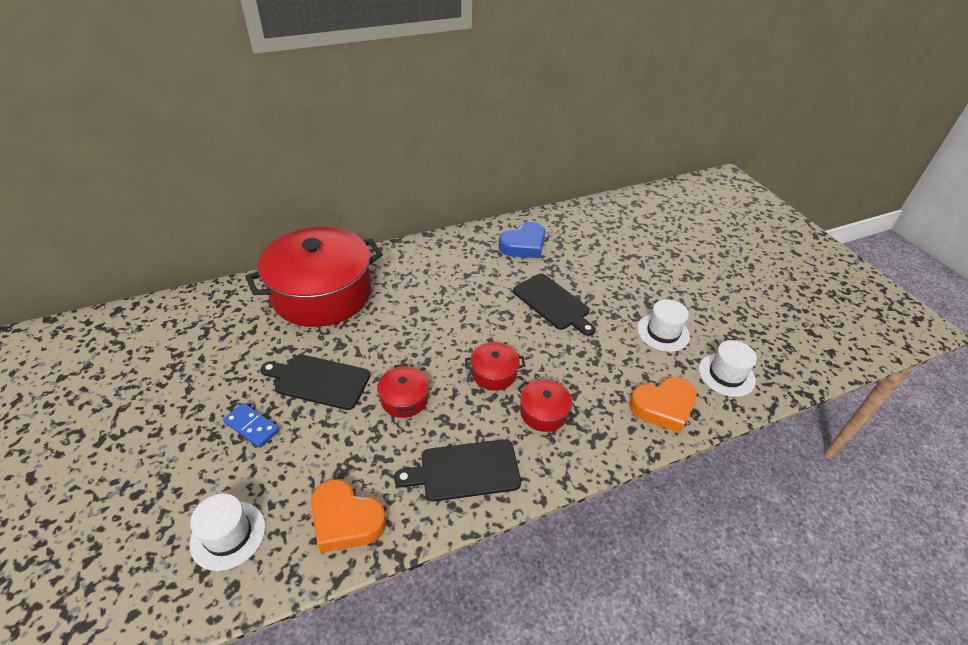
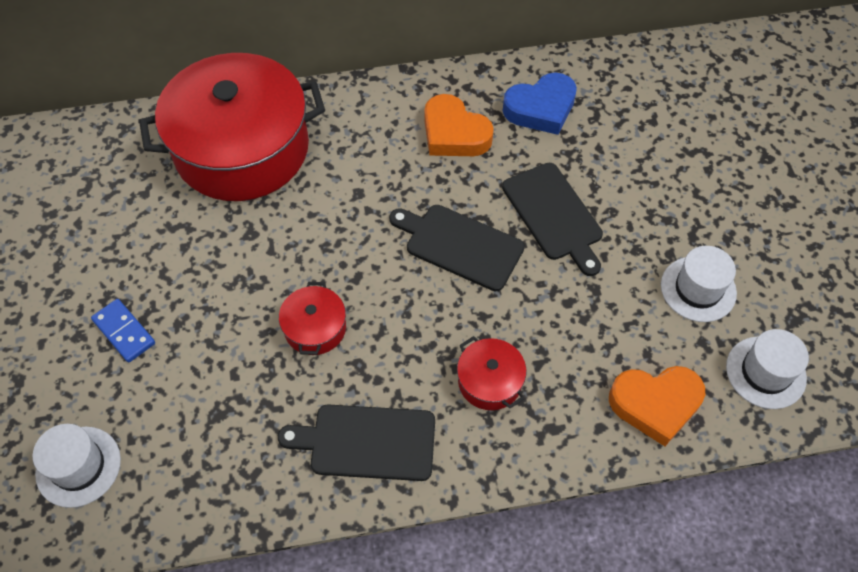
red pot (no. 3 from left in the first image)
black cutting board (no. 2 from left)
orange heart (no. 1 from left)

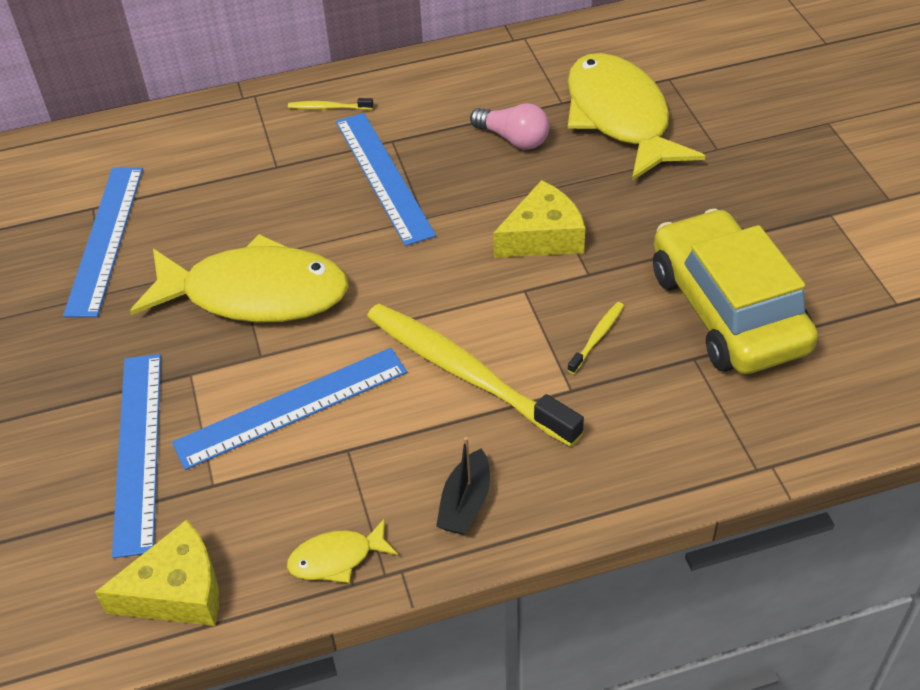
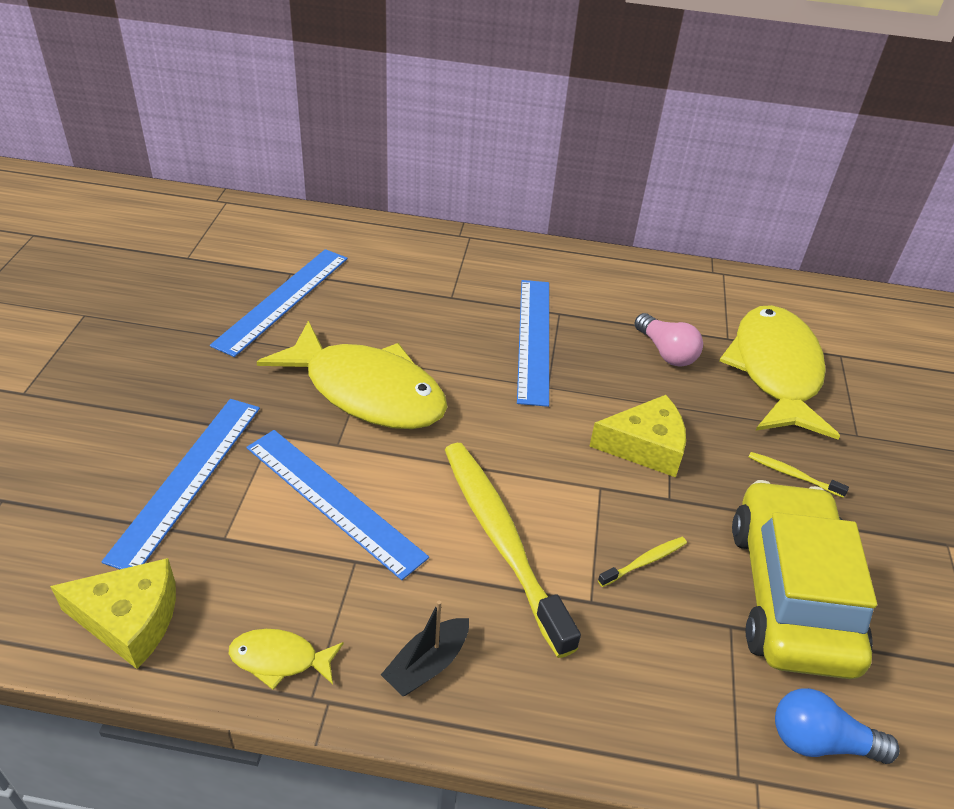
blue light bulb
yellow toothbrush (no. 3 from left)
blue ruler (no. 3 from left)

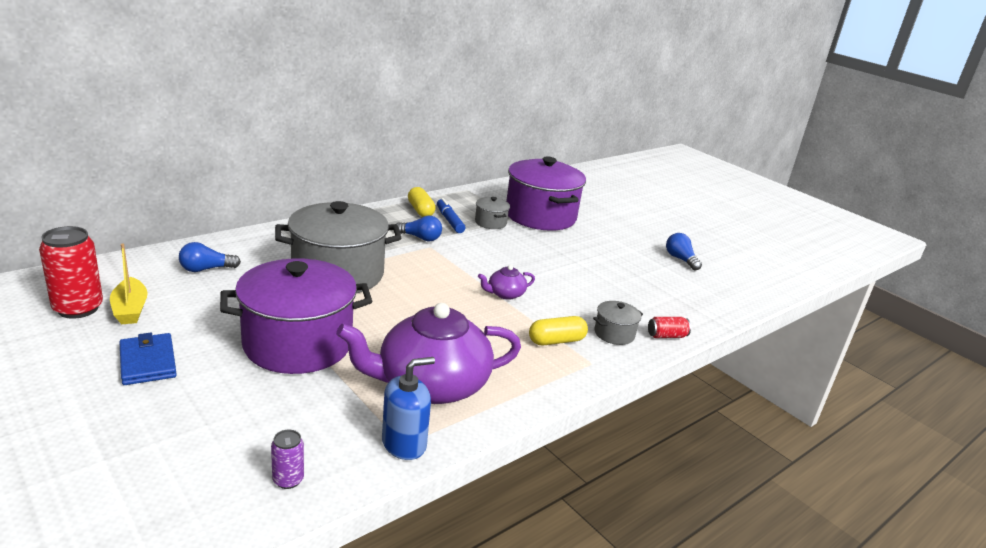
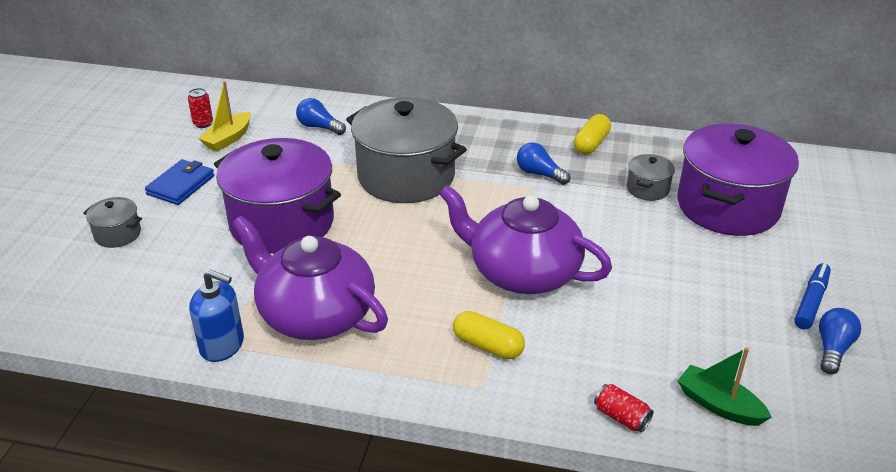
purple can
green boat
blue marker
grey pot (no. 1 from left)
blue light bulb (no. 2 from left)
red can (no. 1 from left)
purple teapot (no. 2 from left)

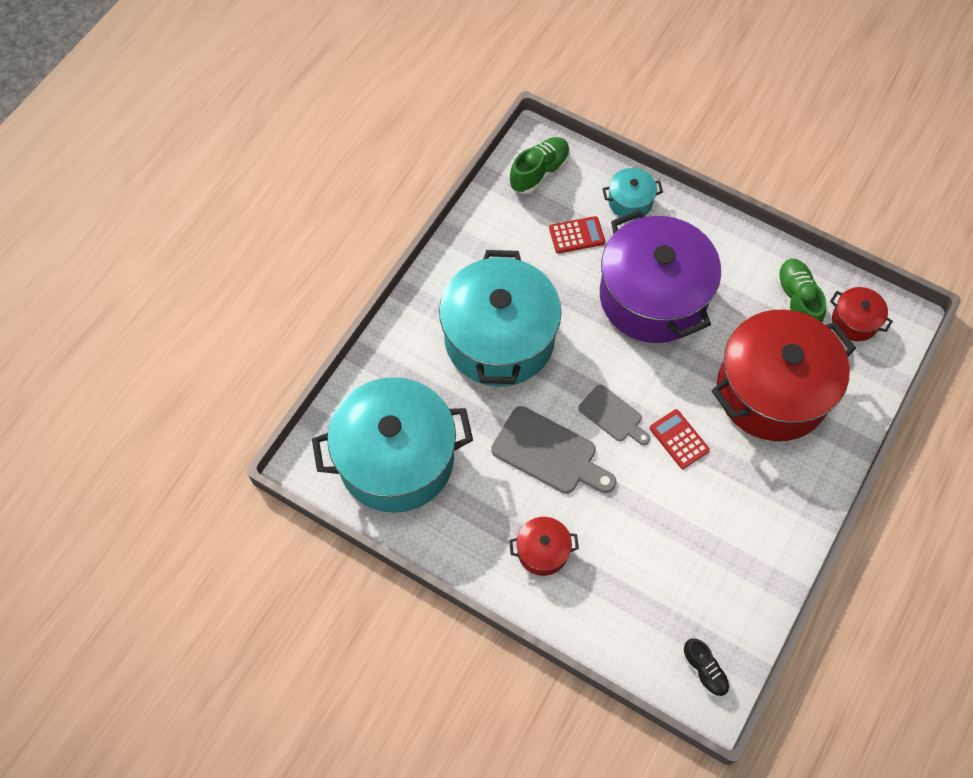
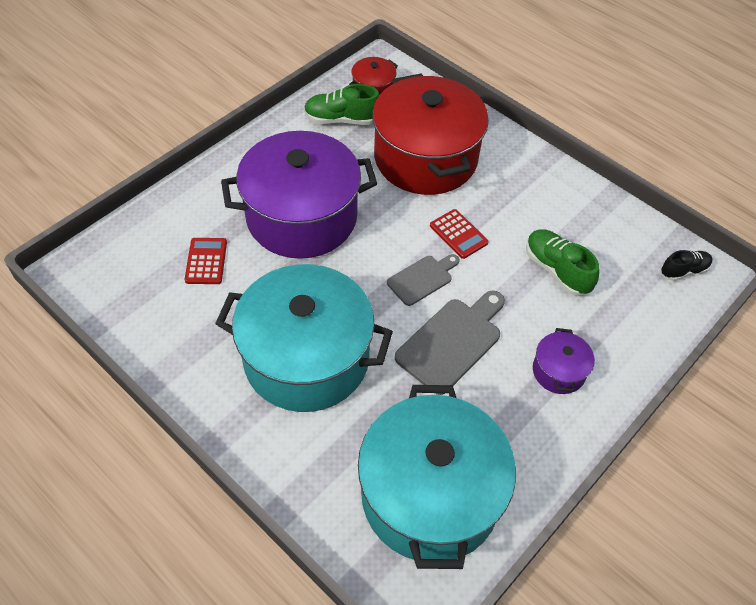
turquoise pot (no. 3 from left in the first image)
green shoe (no. 2 from left)
purple pot (no. 2 from left)
red calculator (no. 2 from left)

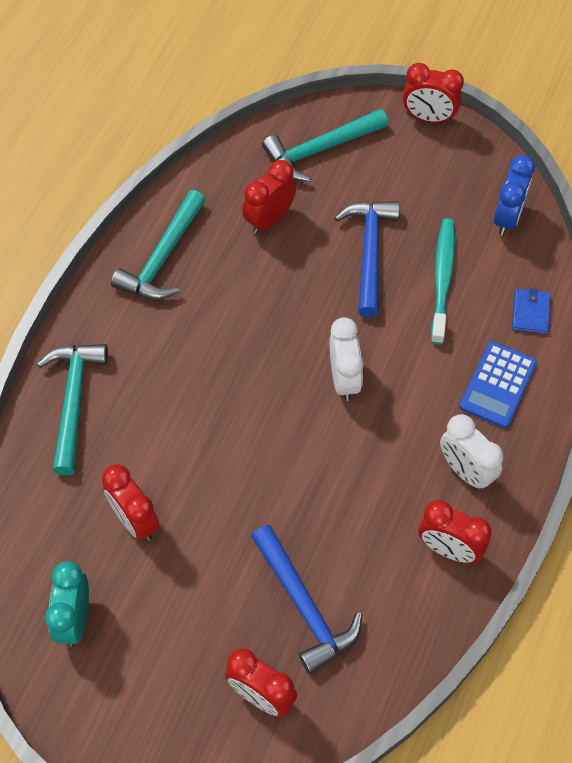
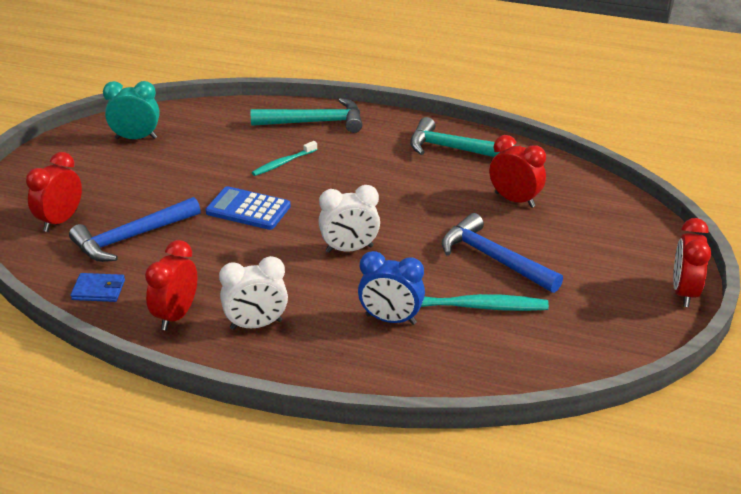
red clock (no. 1 from left in the first image)
turquoise hammer (no. 3 from left in the first image)
turquoise toothbrush (no. 1 from left)
blue calculator
blue clock
blue wallet
blue hammer (no. 2 from left)
white clock (no. 1 from left)

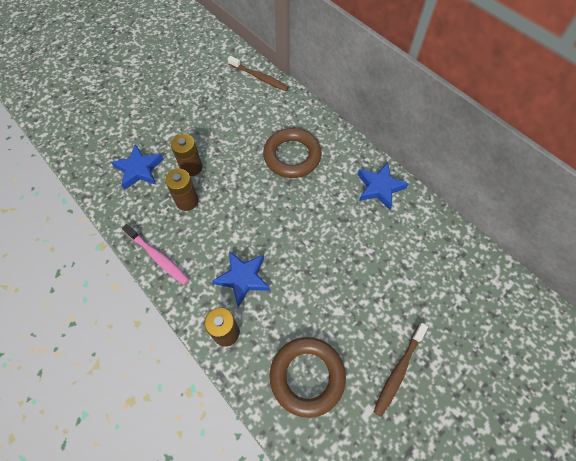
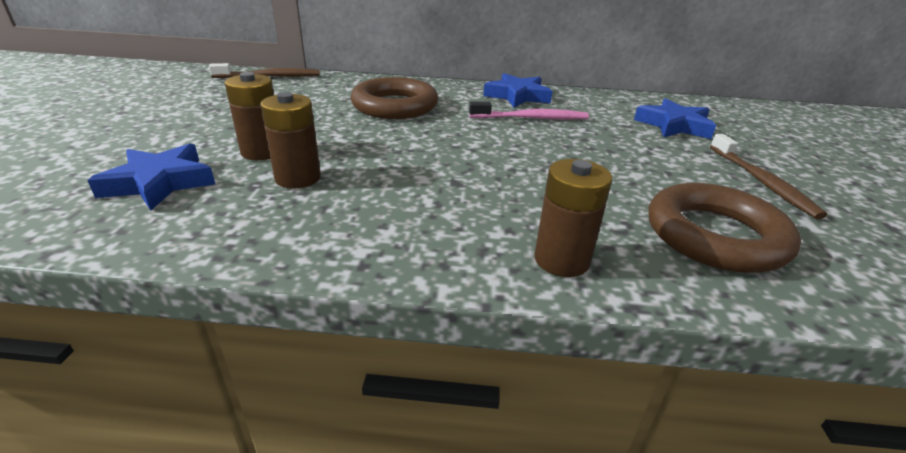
pink toothbrush
blue star (no. 3 from left)

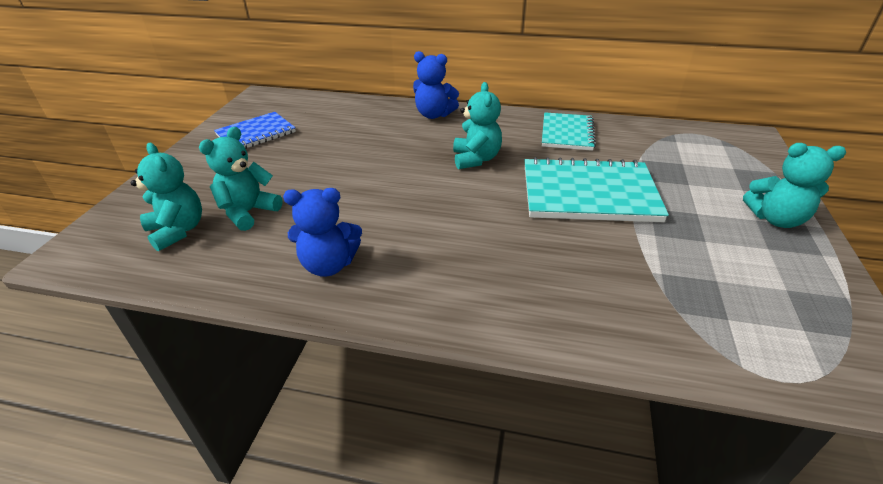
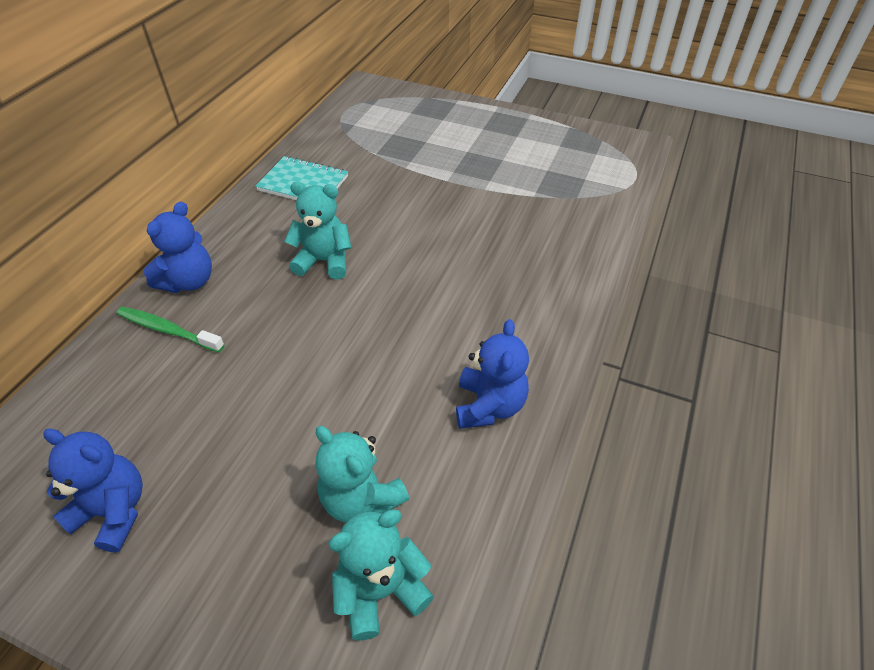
turquoise notebook (no. 2 from left in the first image)
turquoise teddy bear (no. 4 from left in the first image)
green toothbrush
blue teddy bear (no. 1 from left)

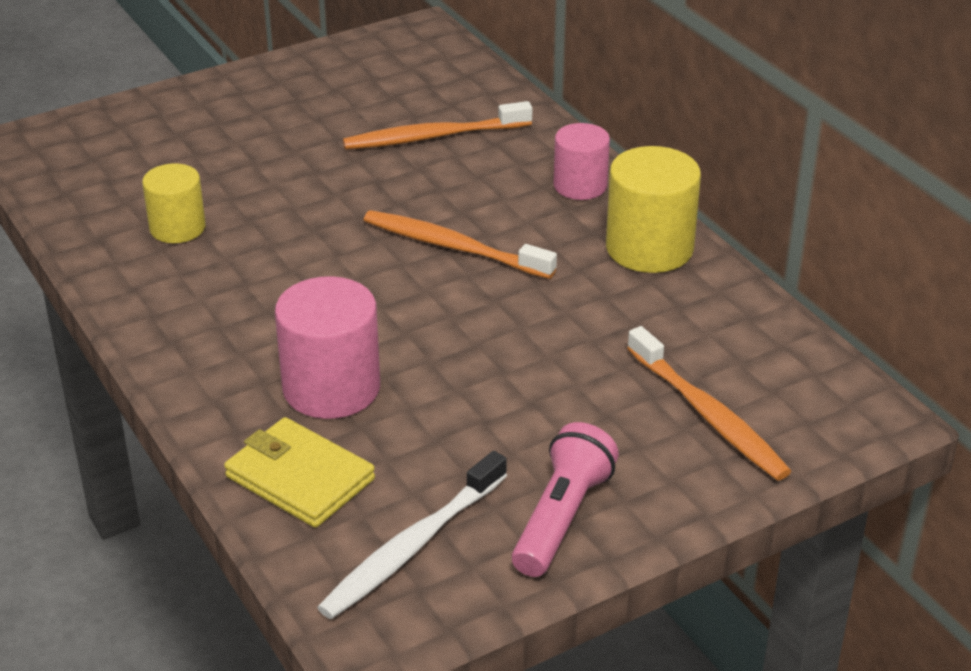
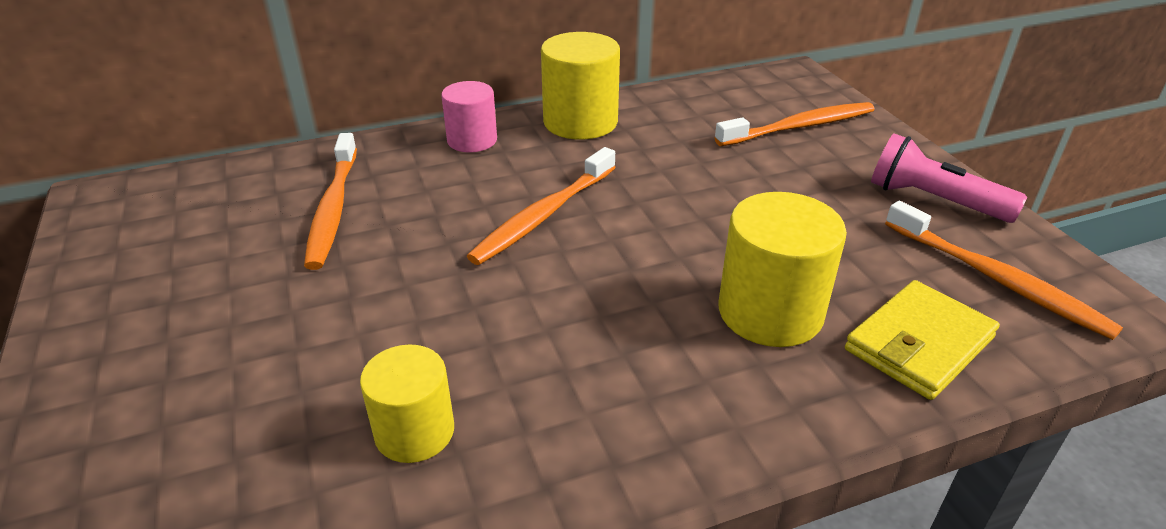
yellow cylinder (no. 3 from left)
orange toothbrush (no. 4 from left)

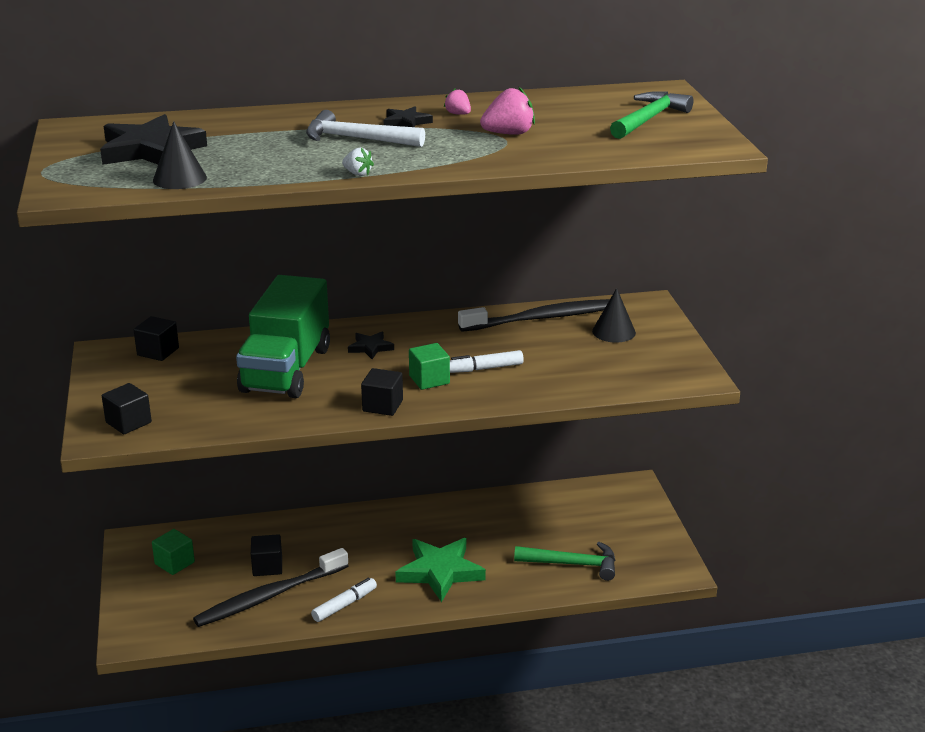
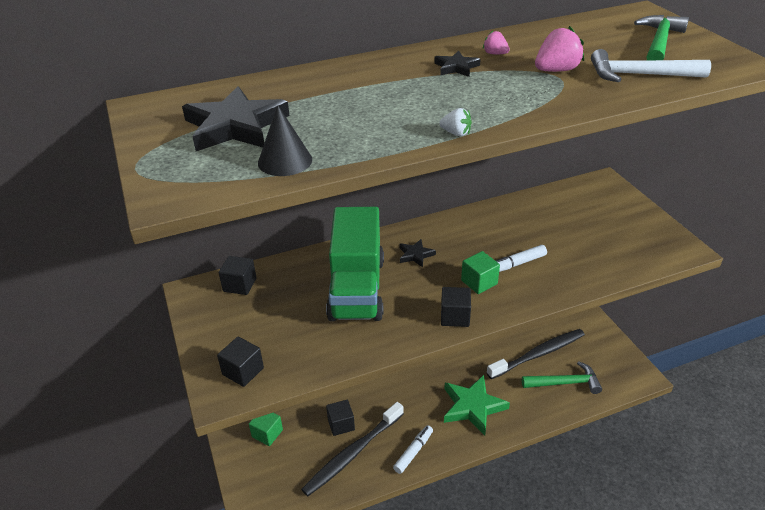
black cone (no. 2 from left in the first image)
white hammer
black toothbrush (no. 2 from left)

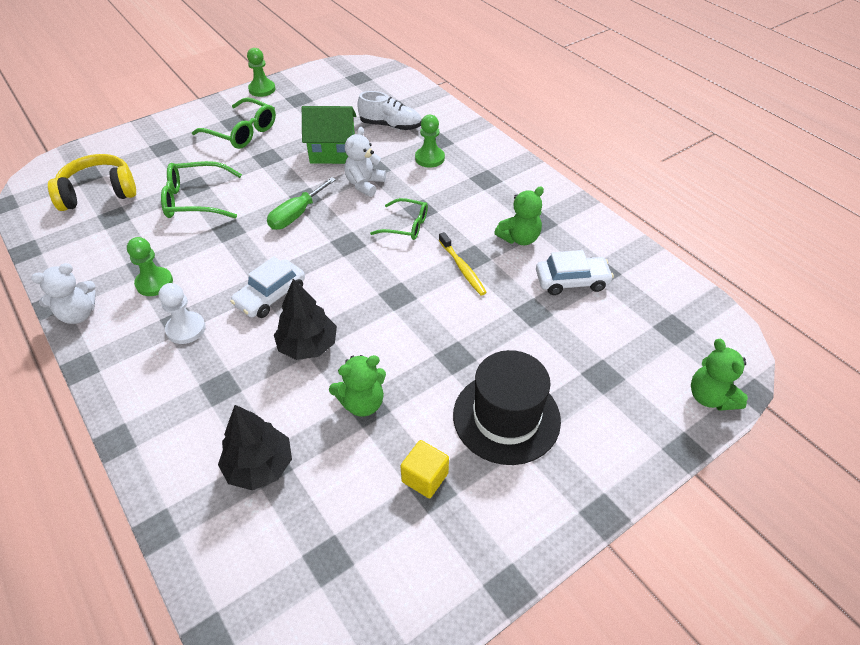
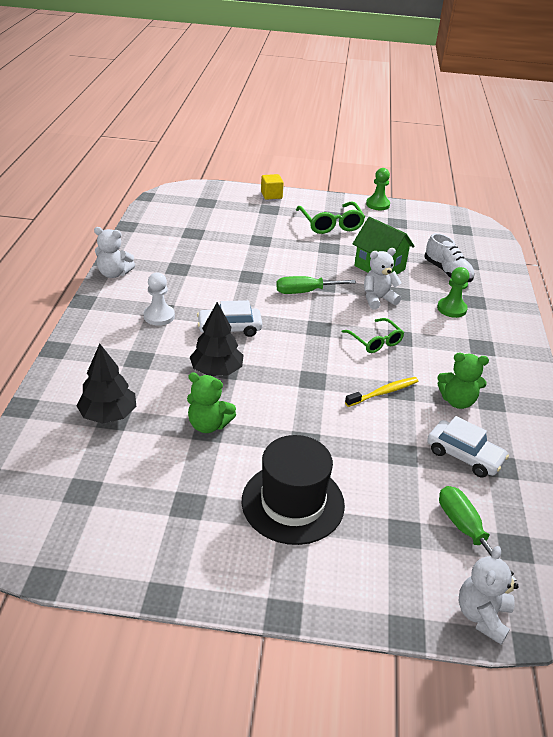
yellow headphones
green pawn (no. 1 from left in the first image)
green glasses (no. 1 from left in the first image)
green screwdriver (no. 2 from left)
yellow cube
white teddy bear (no. 3 from left)
yellow toothbrush

